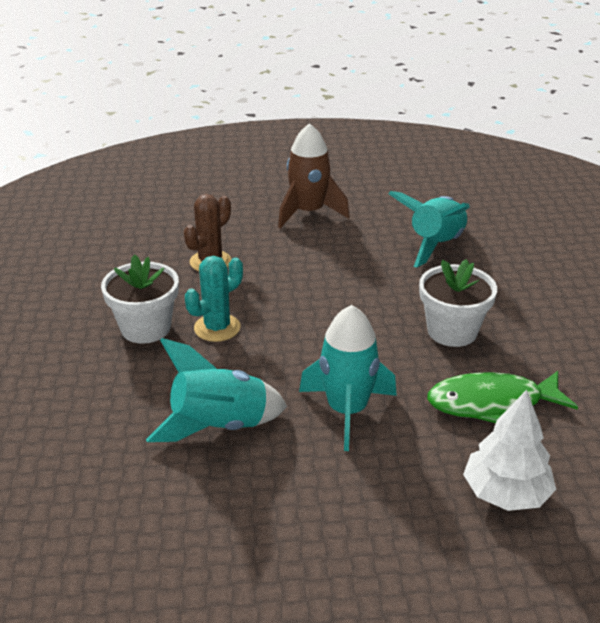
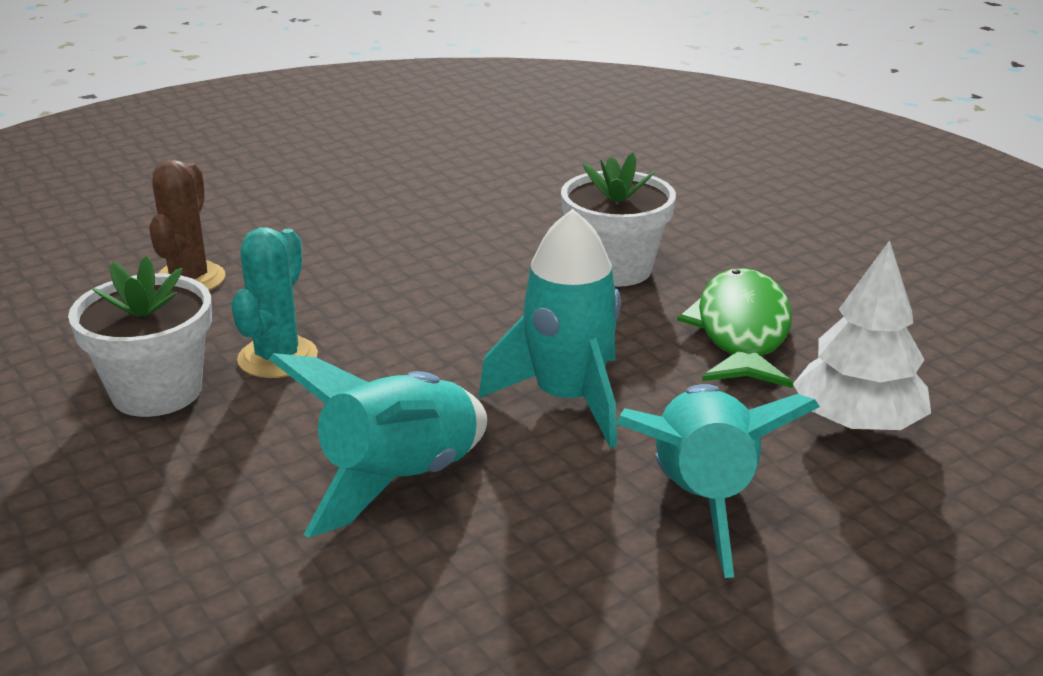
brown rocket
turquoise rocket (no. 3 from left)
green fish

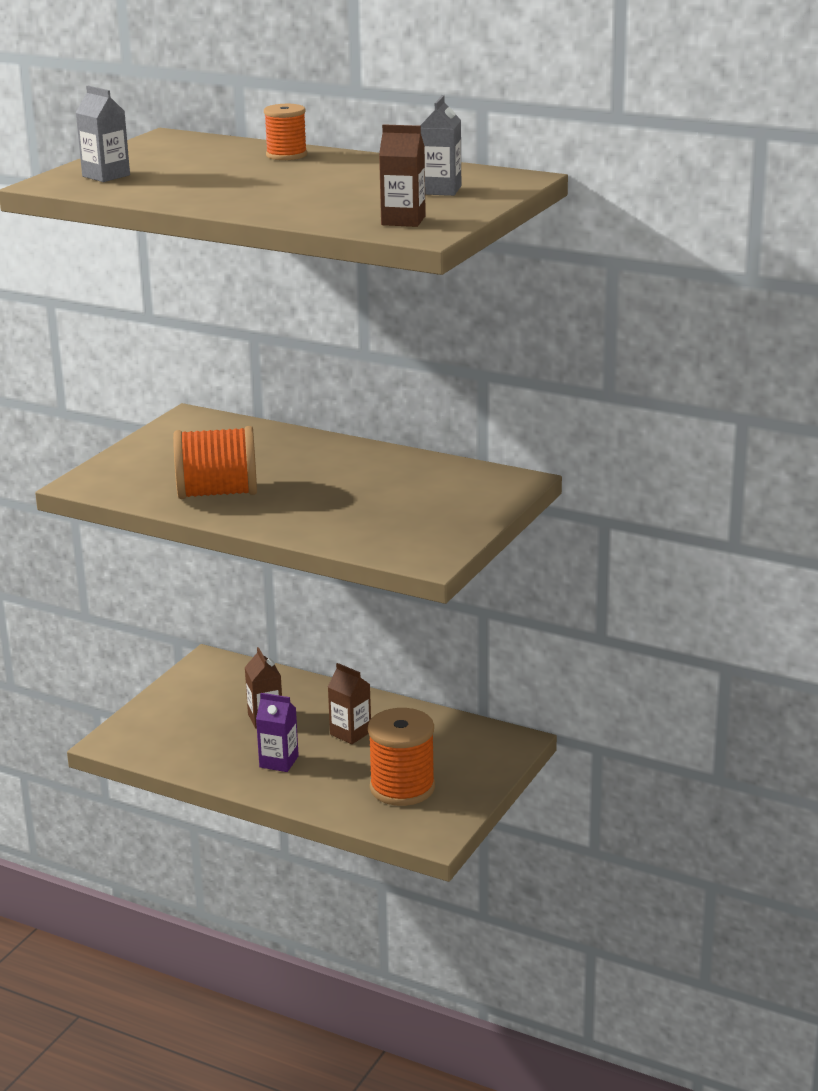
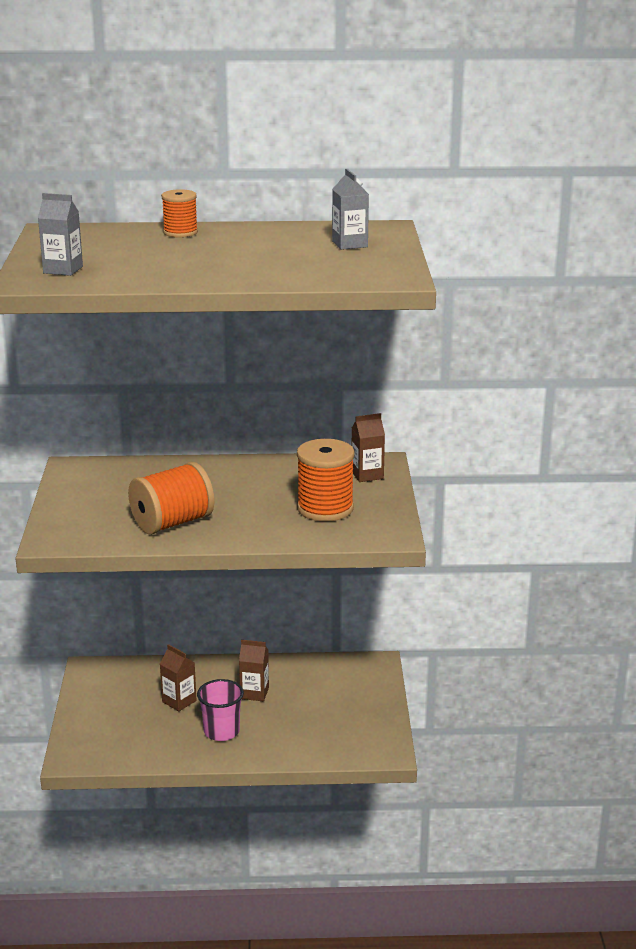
orange spool (no. 3 from left)
brown carton (no. 3 from left)
pink cup

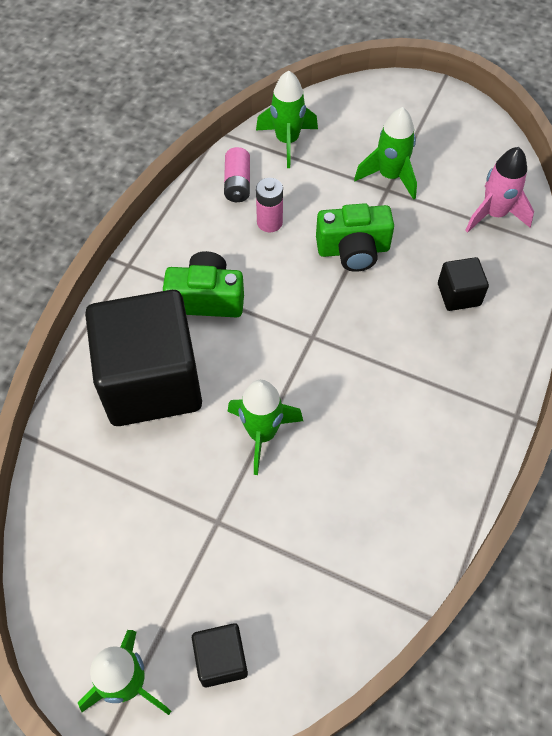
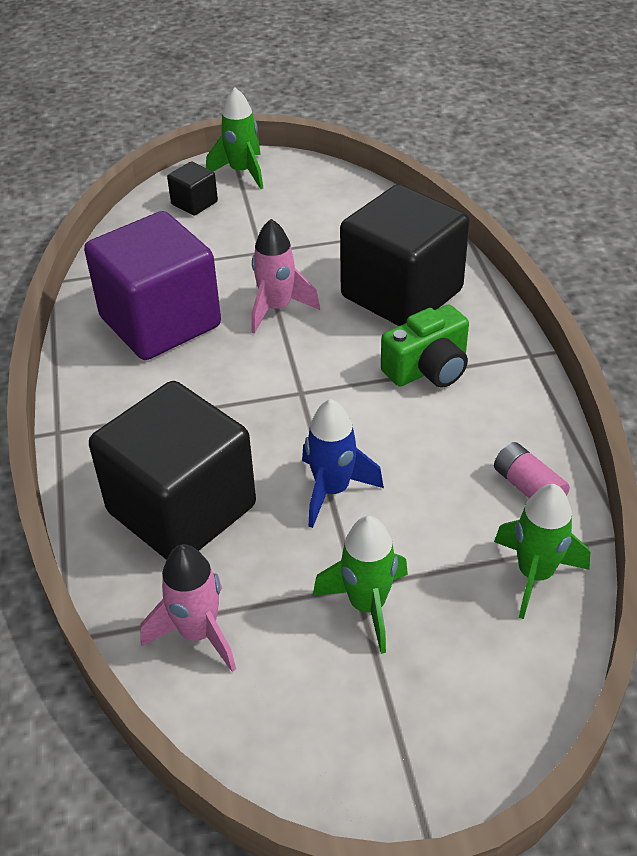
pink battery (no. 2 from left in the first image)
purple cube
blue rocket
pink rocket (no. 2 from left)
black cube (no. 1 from left)

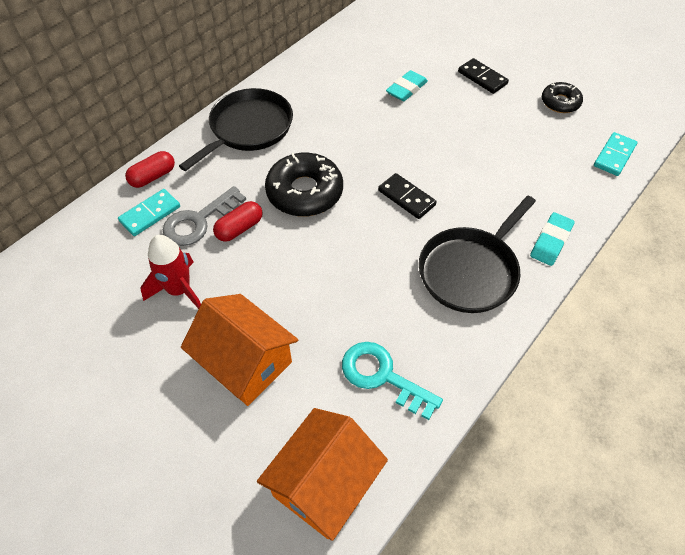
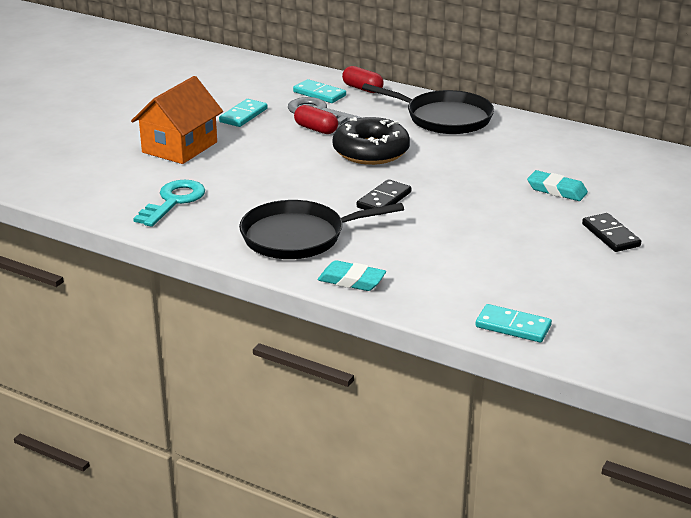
orange house (no. 2 from left in the first image)
black donut (no. 2 from left in the first image)
turquoise domino (no. 1 from left)
black pan (no. 1 from left)
black domino (no. 2 from left)

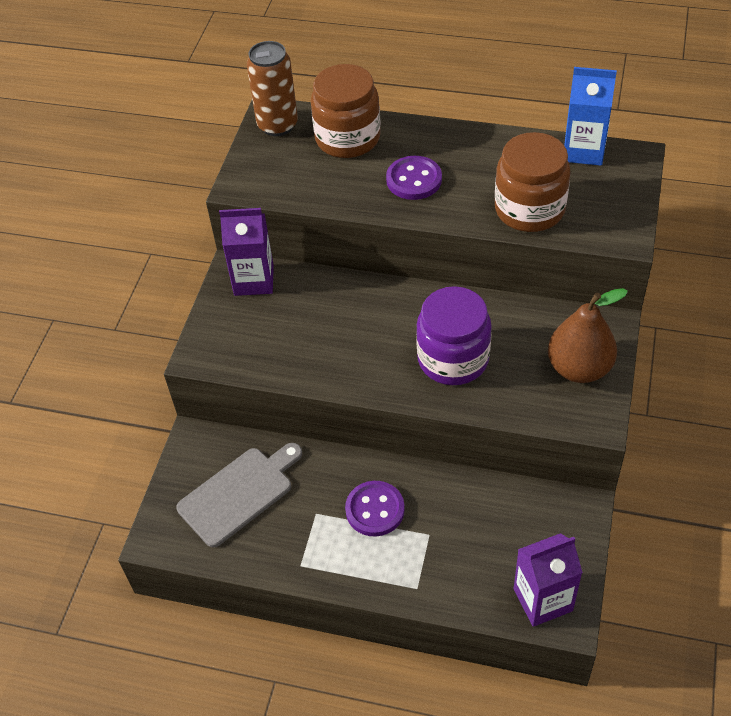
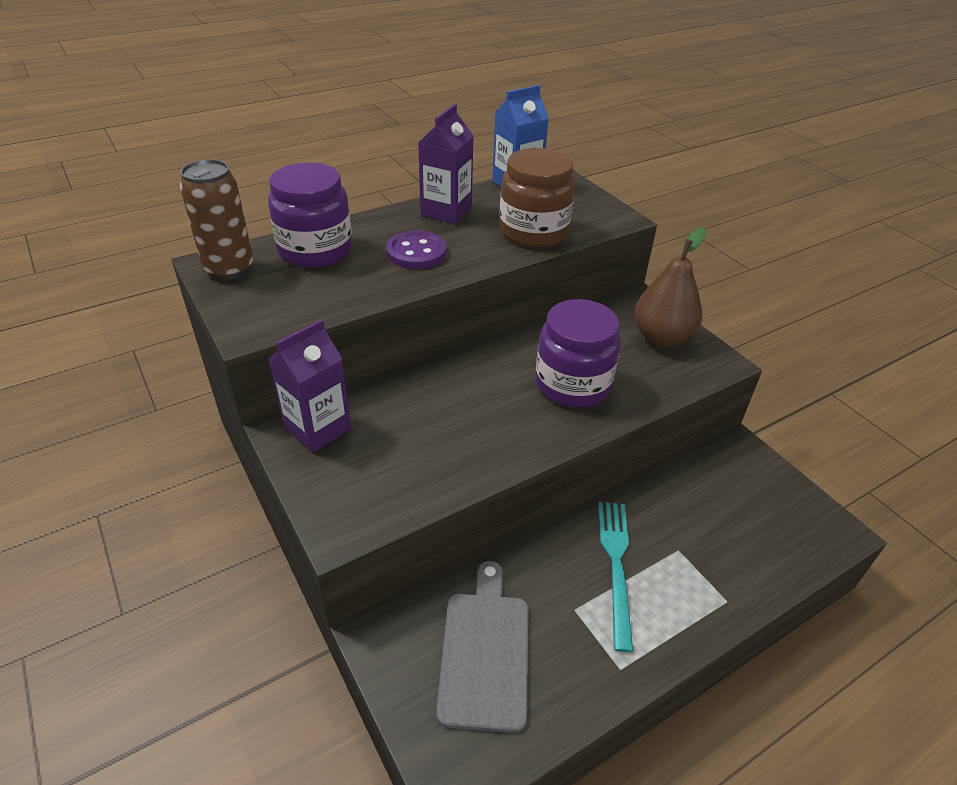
purple carton (no. 2 from left)
turquoise fork
purple jar (no. 1 from left)

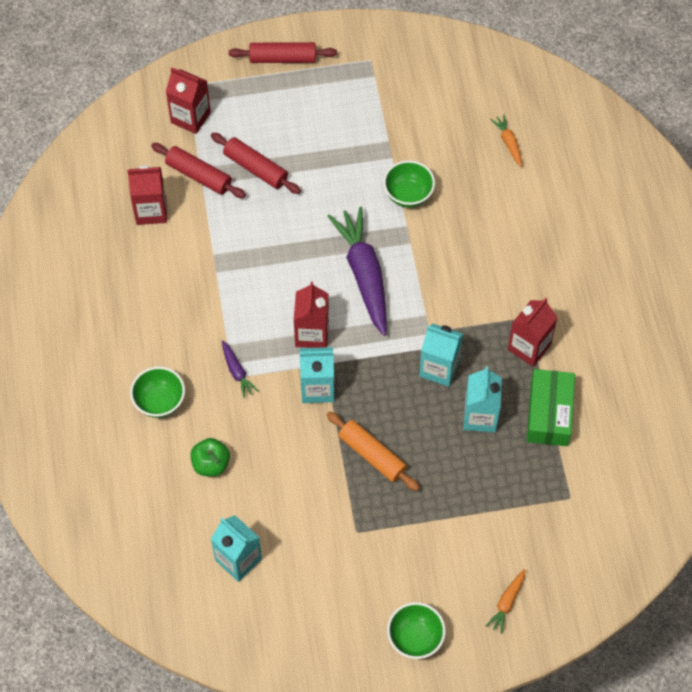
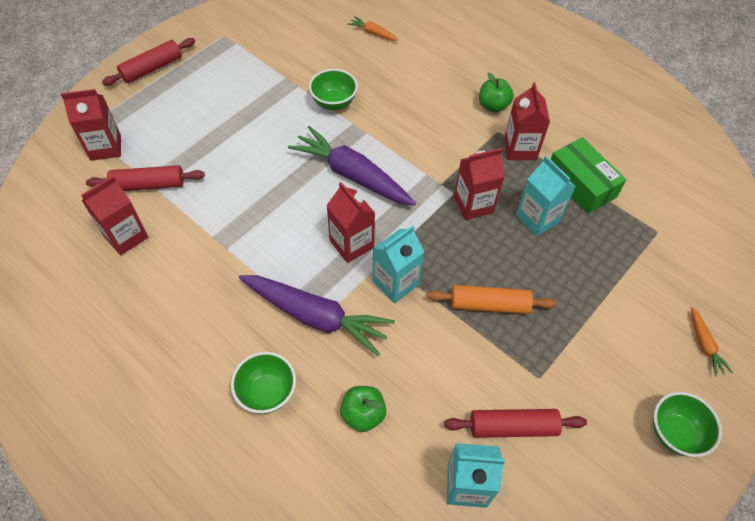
green apple (no. 2 from left)
red rolling pin (no. 3 from left)
red carton (no. 4 from left)
purple carrot (no. 1 from left)

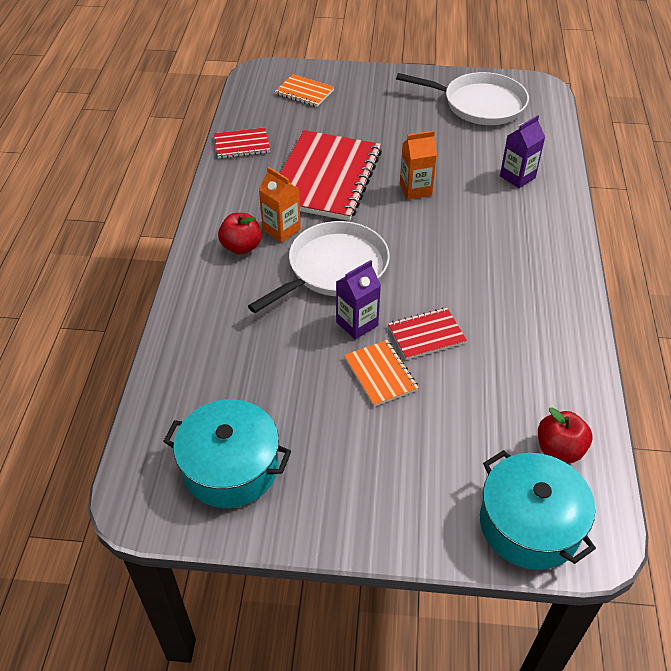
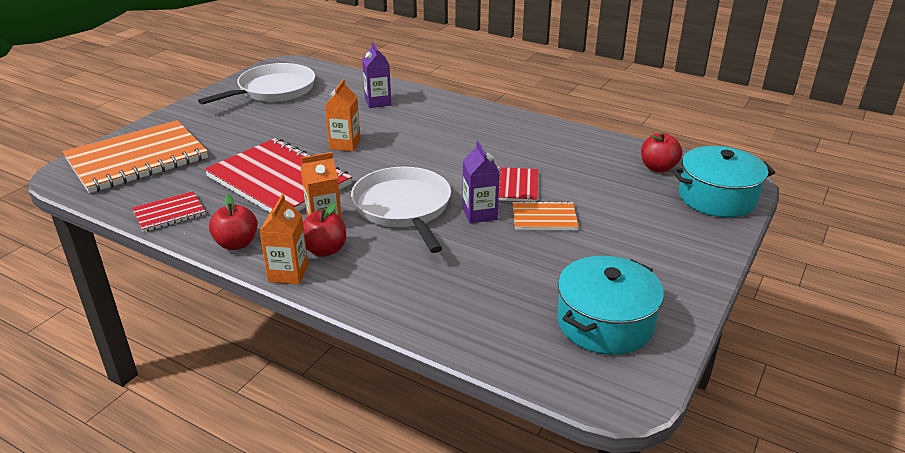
red apple (no. 1 from left)
orange carton (no. 1 from left)
red notebook (no. 1 from left)
orange notebook (no. 1 from left)

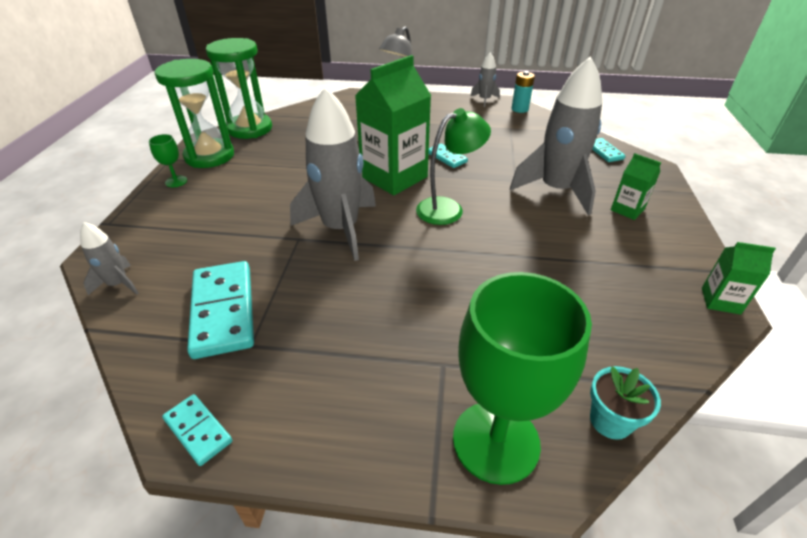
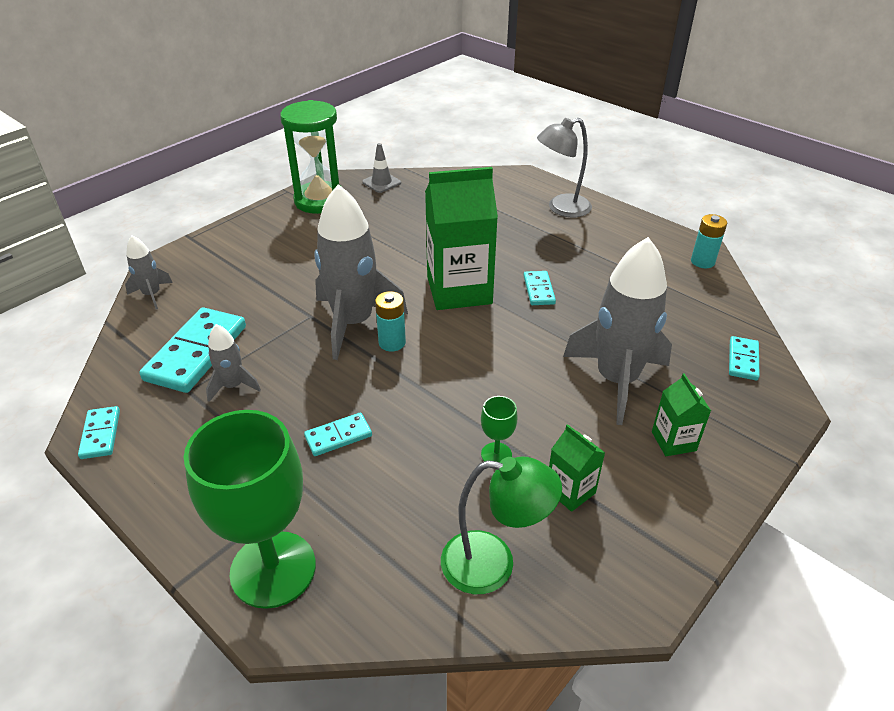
turquoise flower pot
turquoise domino (no. 3 from left)
turquoise battery (no. 1 from left)
green goblet (no. 2 from left)
green lamp
grey rocket (no. 2 from left)
green carton (no. 2 from left)
grey traffic cone

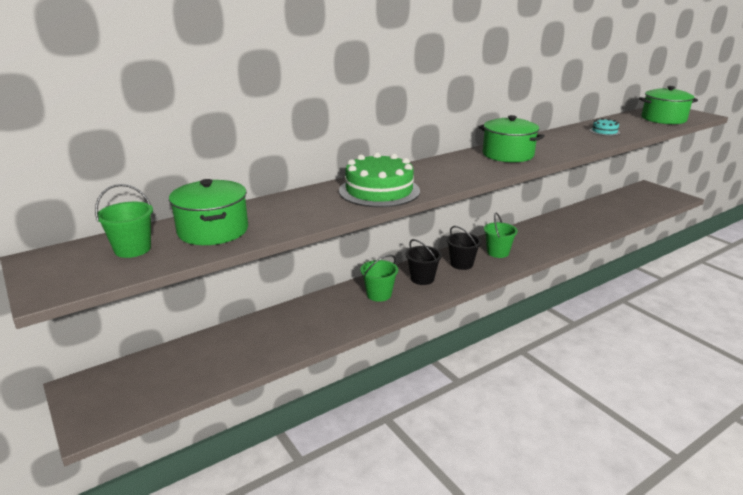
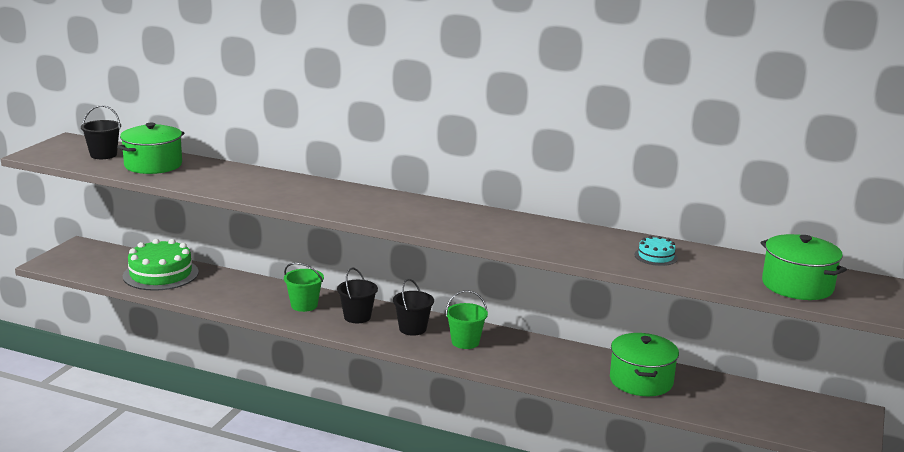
green cake
green pot (no. 2 from left)
black bucket (no. 1 from left)

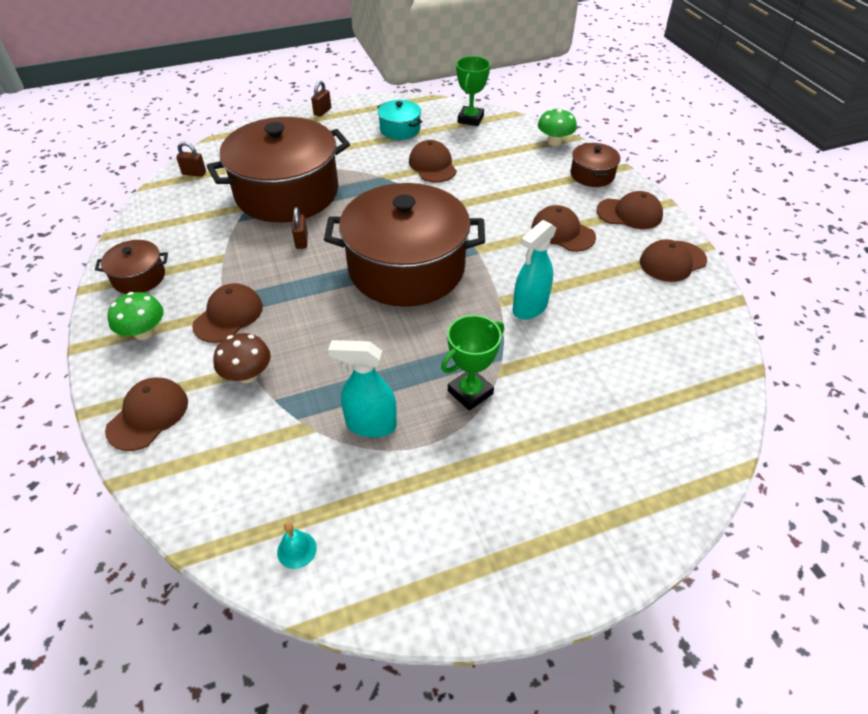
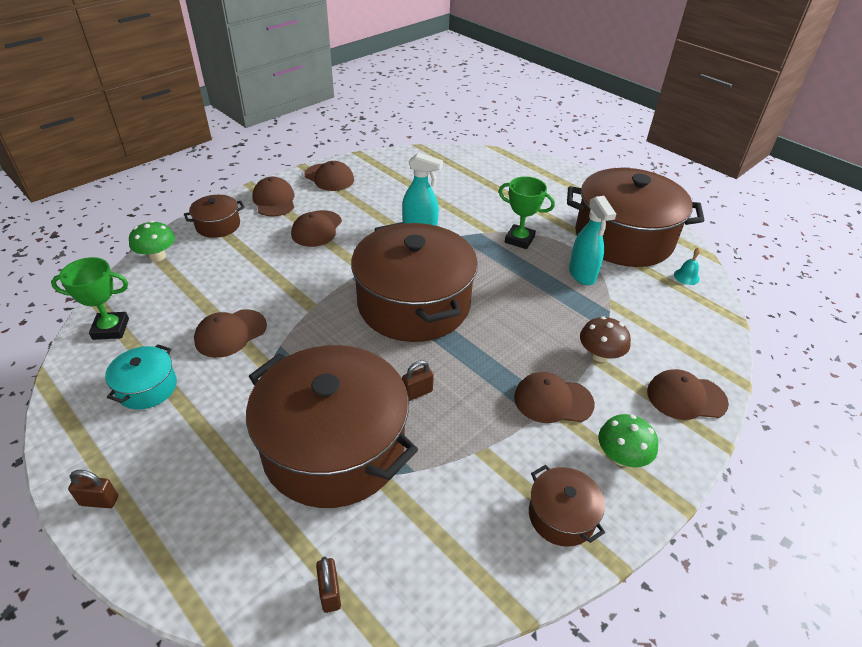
brown pot (no. 5 from left)

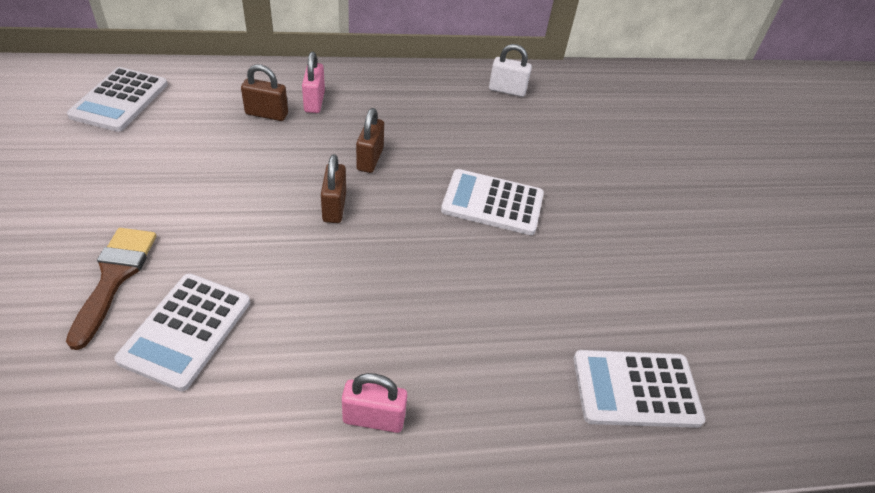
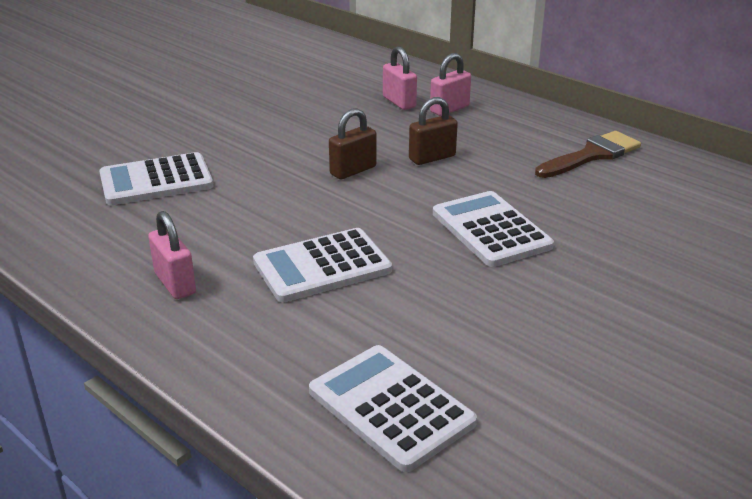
white padlock
brown brush
white calculator (no. 2 from left)
pink padlock (no. 2 from left)

